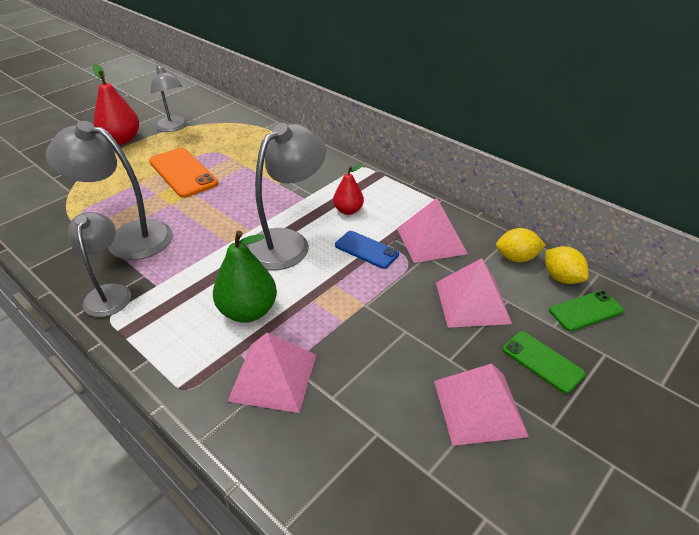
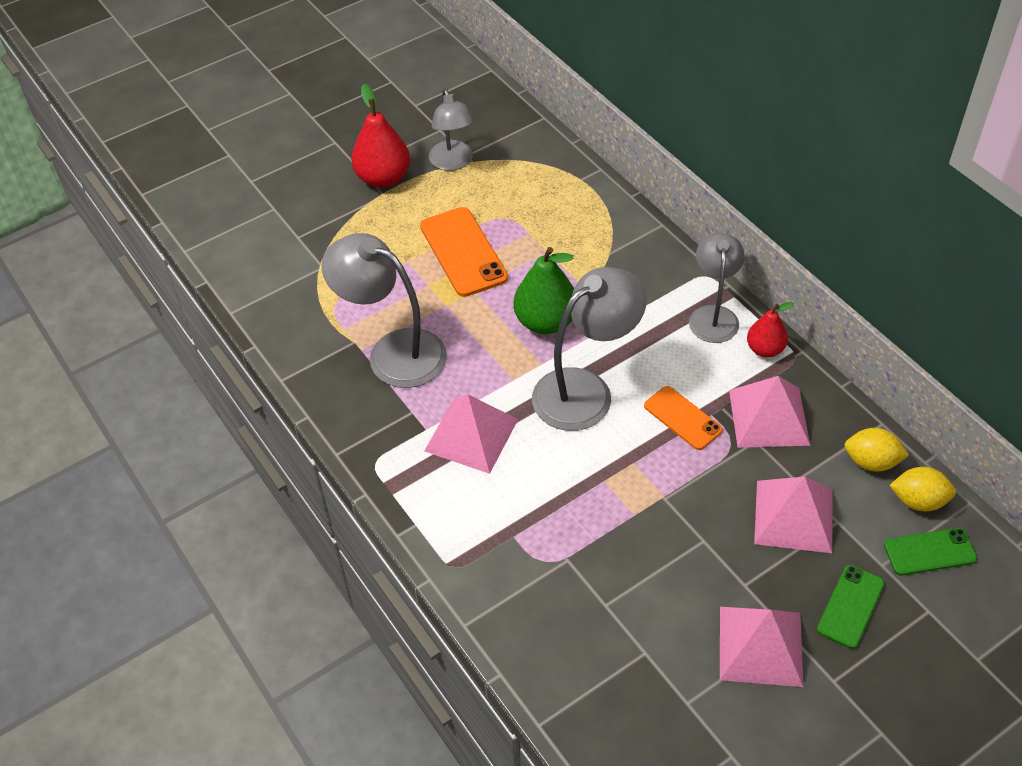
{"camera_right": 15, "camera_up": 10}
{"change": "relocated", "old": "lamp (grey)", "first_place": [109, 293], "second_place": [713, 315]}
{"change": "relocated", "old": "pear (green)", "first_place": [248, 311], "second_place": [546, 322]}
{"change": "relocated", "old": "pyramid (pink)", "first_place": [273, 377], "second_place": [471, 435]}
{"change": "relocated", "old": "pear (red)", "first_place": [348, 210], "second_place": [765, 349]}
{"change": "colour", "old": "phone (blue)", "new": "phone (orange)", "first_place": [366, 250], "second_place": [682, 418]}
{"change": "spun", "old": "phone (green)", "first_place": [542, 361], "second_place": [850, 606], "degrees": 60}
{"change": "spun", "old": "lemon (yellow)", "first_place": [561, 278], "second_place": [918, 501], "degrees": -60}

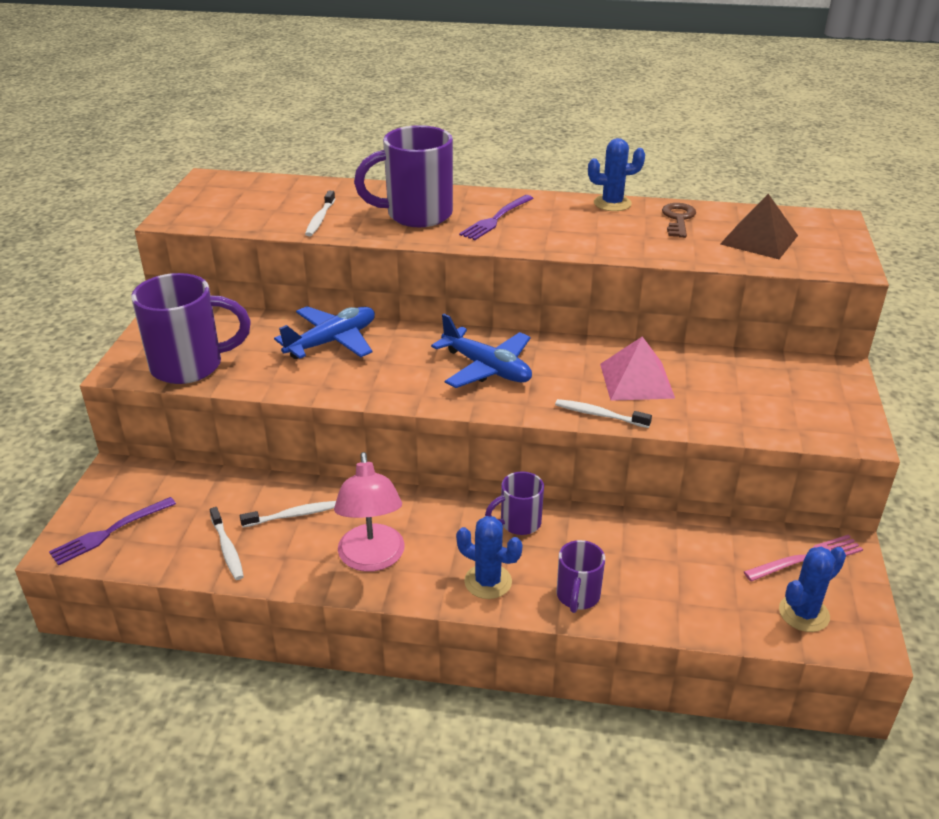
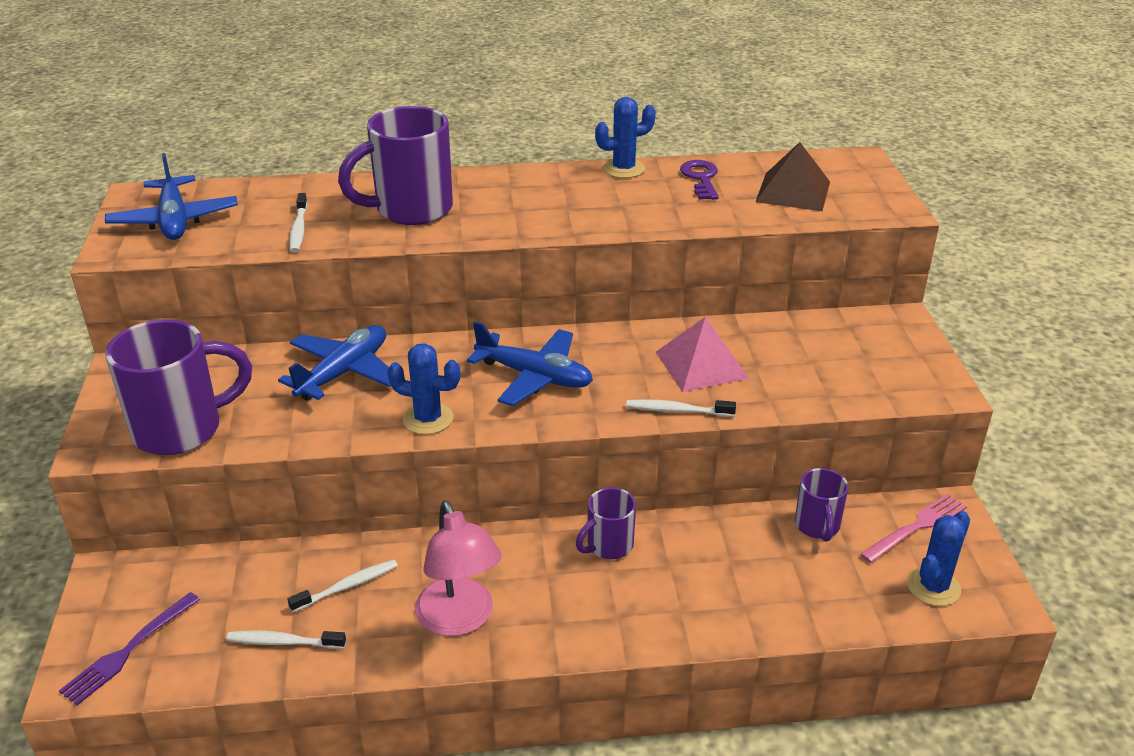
{"camera_right": -15, "camera_up": 0}
{"change": "missing", "old": "fork (purple)", "first_place": [495, 219]}
{"change": "appeared", "new": "plane (blue)", "second_place": [174, 220]}
{"change": "relocated", "old": "cactus (blue)", "first_place": [488, 581], "second_place": [428, 419]}
{"change": "relocated", "old": "mug (purple)", "first_place": [577, 596], "second_place": [817, 526]}
{"change": "colour", "old": "key (brown)", "new": "key (purple)", "first_place": [678, 219], "second_place": [701, 178]}
{"change": "spun", "old": "toothbrush (white)", "first_place": [227, 549], "second_place": [283, 642], "degrees": 135}

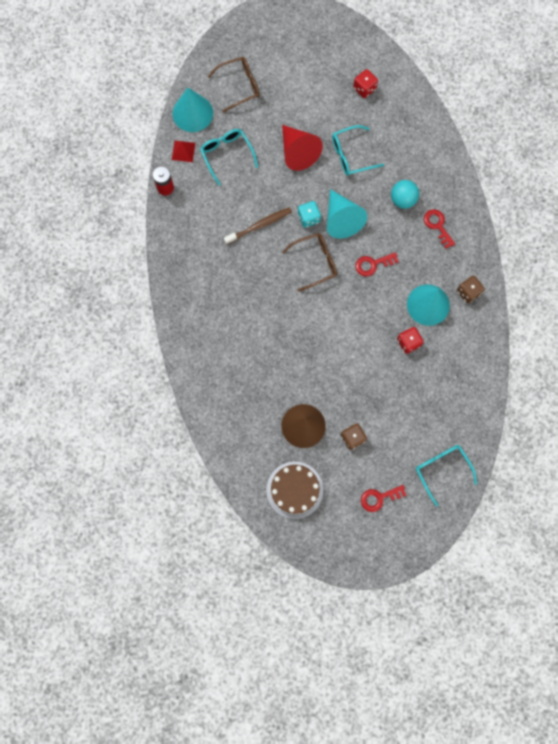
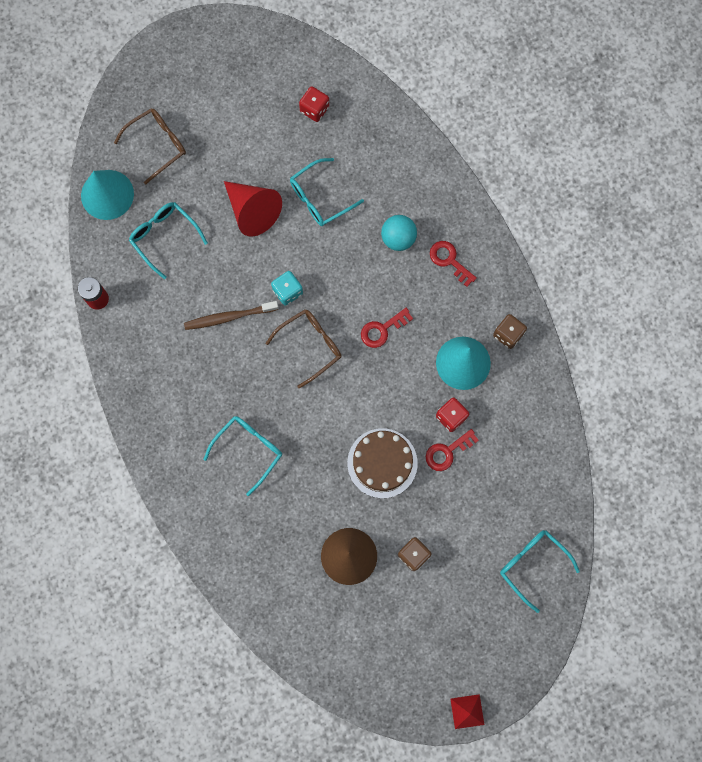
{"camera_right": -15, "camera_up": 0}
{"change": "missing", "old": "cone (turquoise)", "first_place": [341, 219]}
{"change": "appeared", "new": "glasses (turquoise)", "second_place": [248, 450]}
{"change": "relocated", "old": "pyramid (red)", "first_place": [183, 151], "second_place": [467, 711]}
{"change": "relocated", "old": "cake (brown)", "first_place": [294, 490], "second_place": [382, 463]}
{"change": "relocated", "old": "key (red)", "first_place": [379, 498], "second_place": [447, 452]}
{"change": "spun", "old": "toothbrush (brown)", "first_place": [259, 225], "second_place": [229, 317], "degrees": -150}

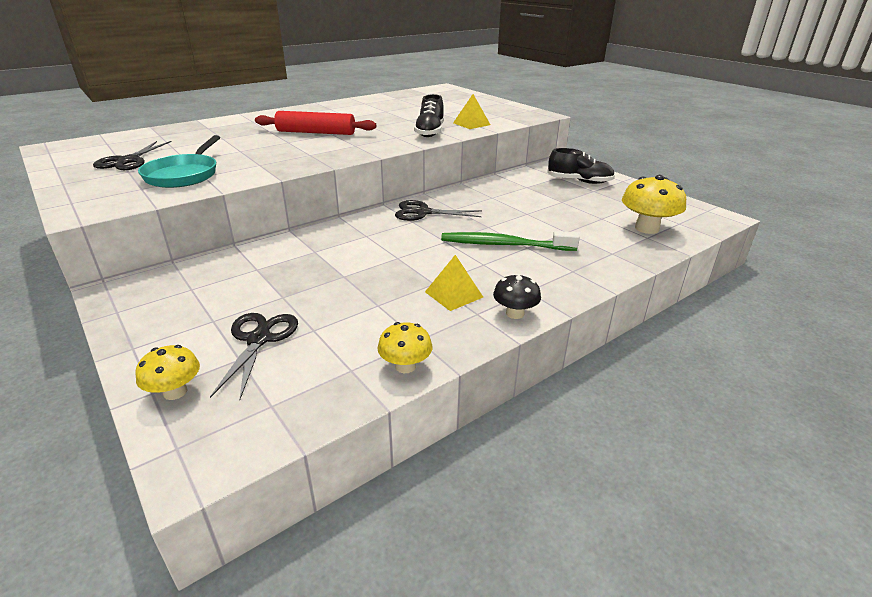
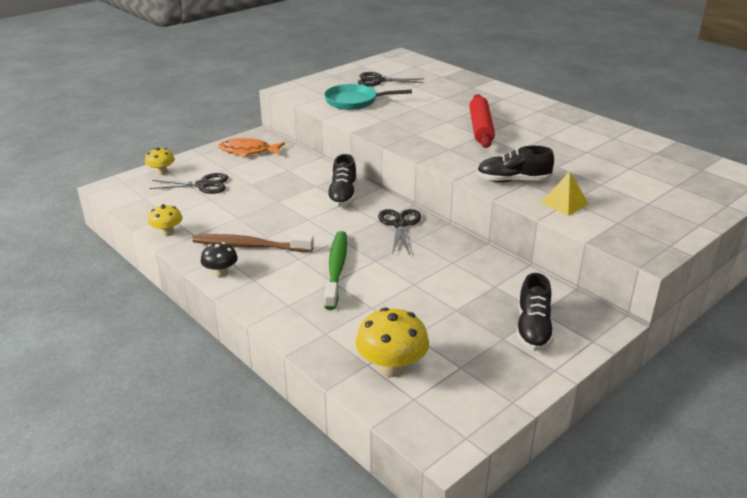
{"camera_right": 85, "camera_up": 0}
{"change": "appeared", "new": "fish (orange)", "second_place": [248, 151]}
{"change": "appeared", "new": "shoe (black)", "second_place": [343, 195]}
{"change": "exchanged", "old": "pyramid (yellow)", "new": "toothbrush (brown)", "first_place": [454, 294], "second_place": [250, 246]}

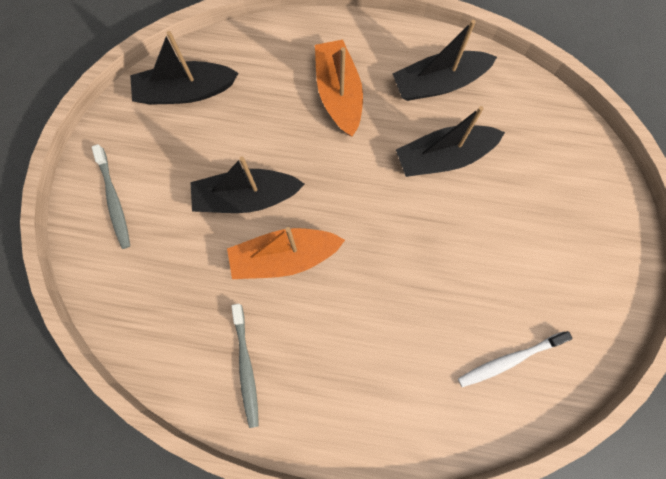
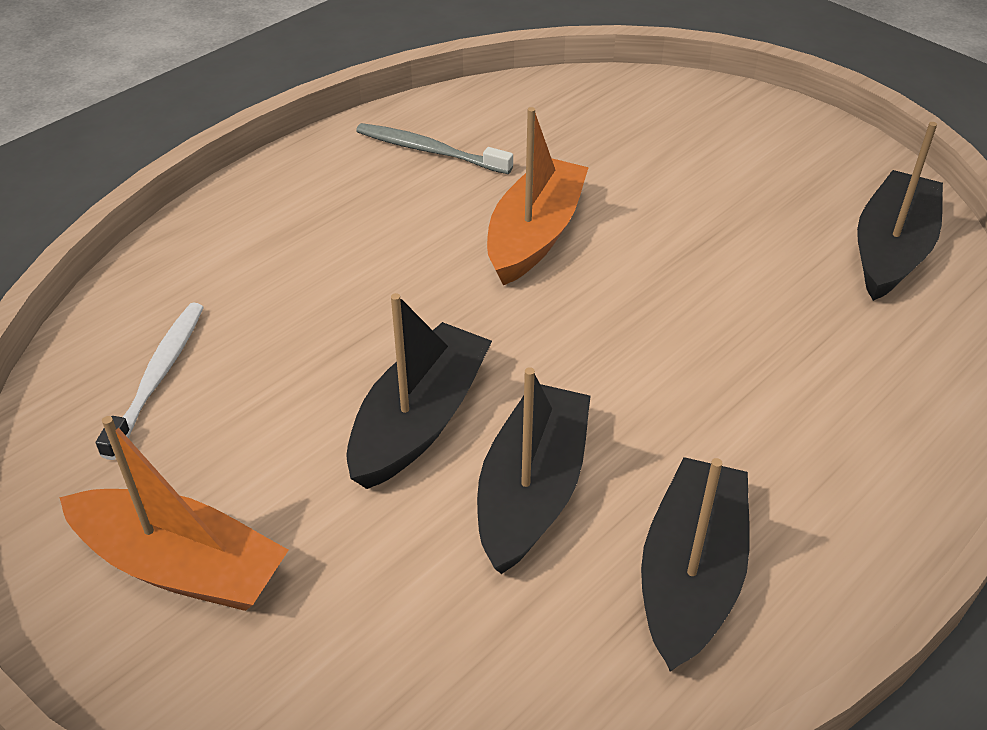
{"camera_right": 125, "camera_up": -30}
{"change": "missing", "old": "toothbrush (grey)", "first_place": [114, 201]}
{"change": "relocated", "old": "boat (black)", "first_place": [246, 197], "second_place": [419, 420]}
{"change": "relocated", "old": "boat (orange)", "first_place": [338, 94], "second_place": [181, 565]}

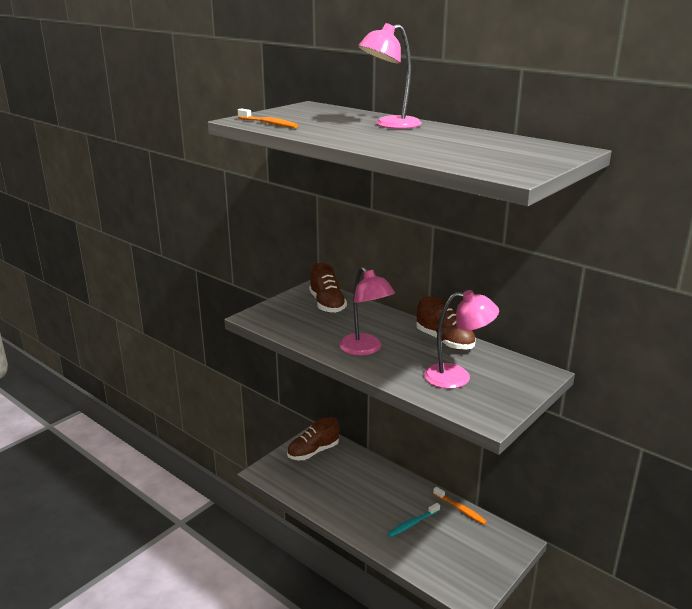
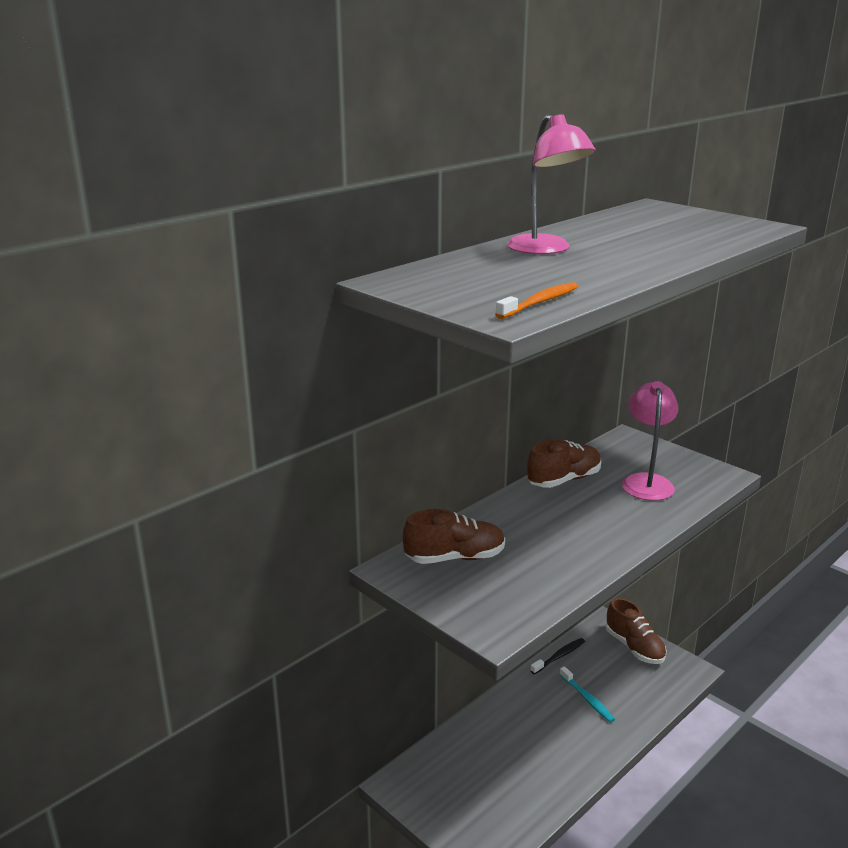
{"camera_right": -85, "camera_up": 0}
{"change": "missing", "old": "lamp (pink)", "first_place": [365, 349]}
{"change": "relocated", "old": "shoe (brown)", "first_place": [313, 452], "second_place": [634, 647]}
{"change": "colour", "old": "toothbrush (orange)", "new": "toothbrush (black)", "first_place": [460, 509], "second_place": [559, 656]}

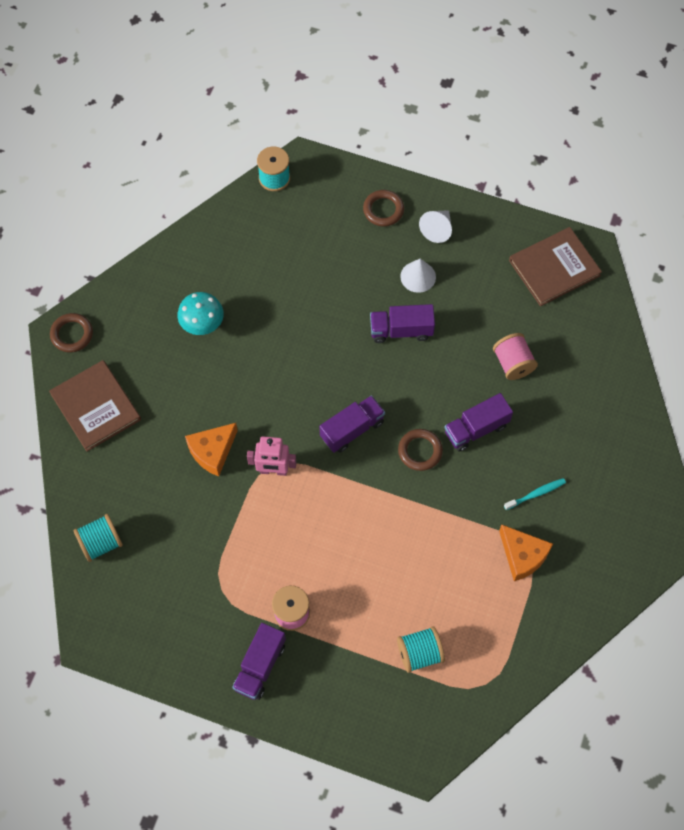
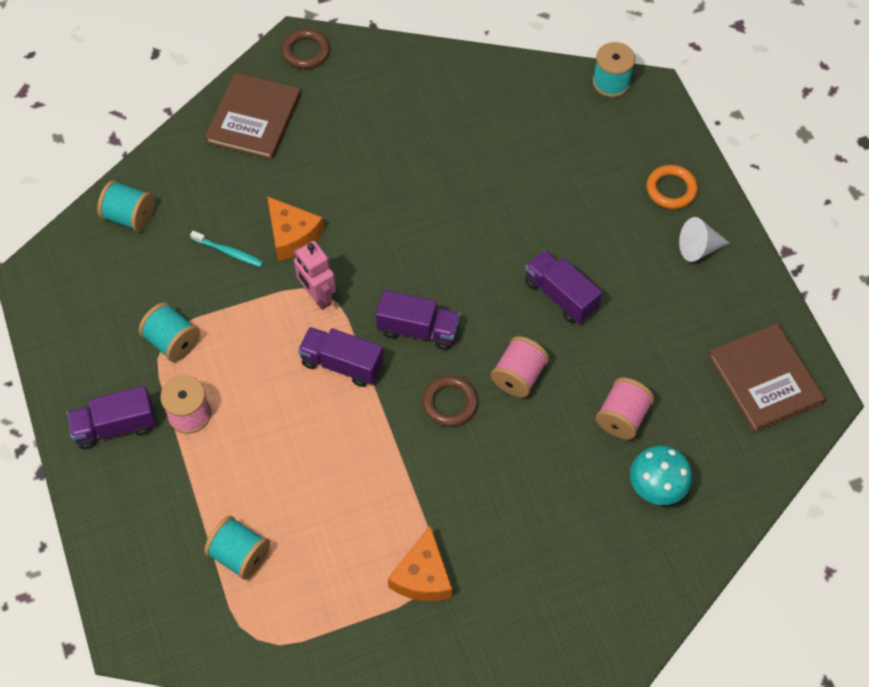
{"camera_right": 50, "camera_up": -5}
{"change": "missing", "old": "cone (white)", "first_place": [418, 276]}
{"change": "appeared", "new": "spool (turquoise)", "second_place": [172, 342]}
{"change": "appeared", "new": "spool (pink)", "second_place": [518, 376]}
{"change": "relocated", "old": "mushroom (turquoise)", "first_place": [202, 324], "second_place": [656, 487]}
{"change": "relocated", "old": "truck (purple)", "first_place": [476, 429], "second_place": [342, 364]}
{"change": "relocated", "old": "toothbrush (turquoise)", "first_place": [536, 494], "second_place": [229, 252]}
{"change": "colour", "old": "ring (brown)", "new": "ring (orange)", "first_place": [383, 210], "second_place": [671, 189]}
{"change": "spun", "old": "cheese (orange)", "first_place": [212, 451], "second_place": [292, 235], "degrees": -135}
{"change": "spun", "old": "book (brown)", "first_place": [554, 268], "second_place": [765, 379], "degrees": 45}

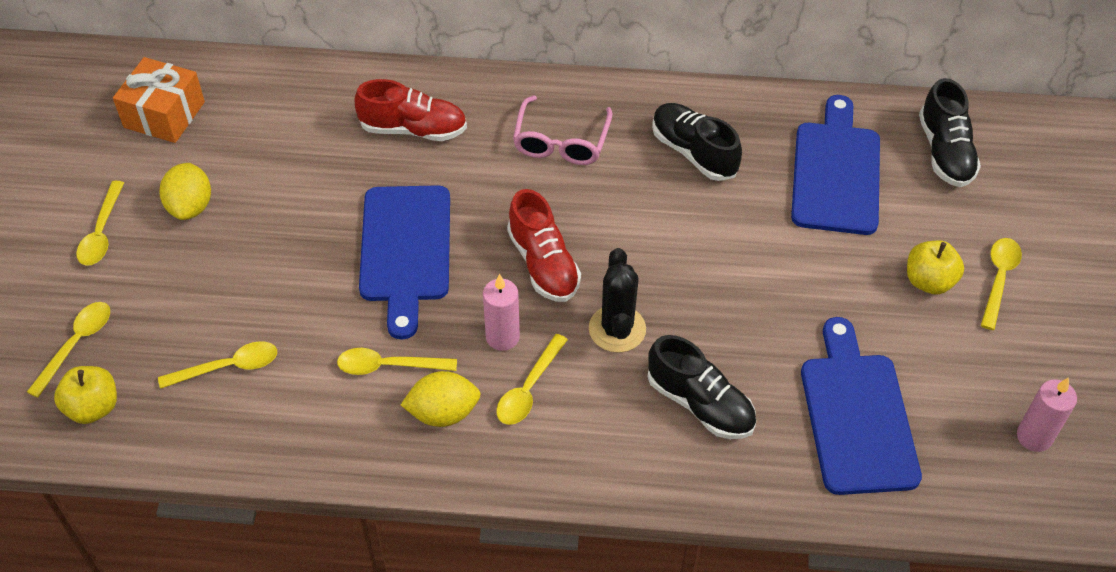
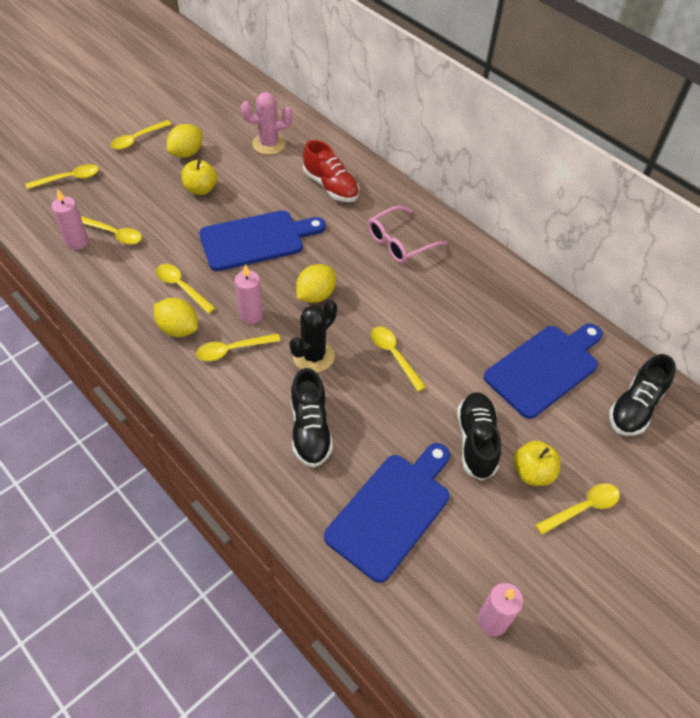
{"camera_right": 40, "camera_up": 0}
{"change": "missing", "old": "gift (orange)", "first_place": [164, 114]}
{"change": "appeared", "new": "candle (pink)", "second_place": [77, 242]}
{"change": "appeared", "new": "cactus (pink)", "second_place": [269, 144]}
{"change": "appeared", "new": "spoon (yellow)", "second_place": [394, 355]}
{"change": "relocated", "old": "apple (yellow)", "first_place": [93, 407], "second_place": [201, 189]}
{"change": "relocated", "old": "shoe (black)", "first_place": [693, 152], "second_place": [476, 441]}
{"change": "exchanged", "old": "shoe (red)", "new": "lemon (yellow)", "first_place": [543, 264], "second_place": [315, 295]}
{"change": "spun", "old": "cutting board (blue)", "first_place": [405, 250], "second_place": [256, 240], "degrees": -150}

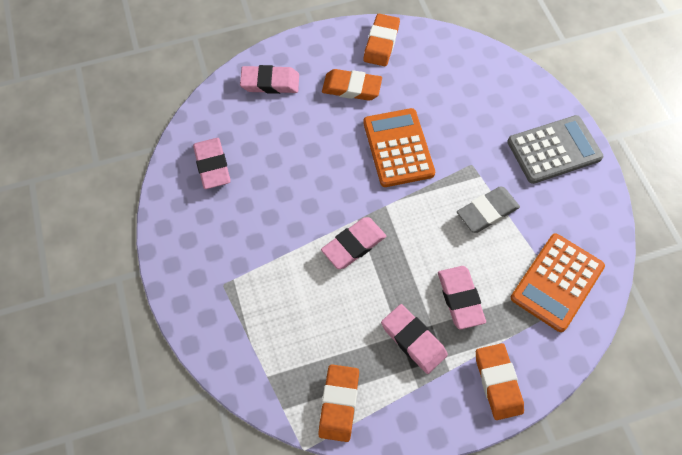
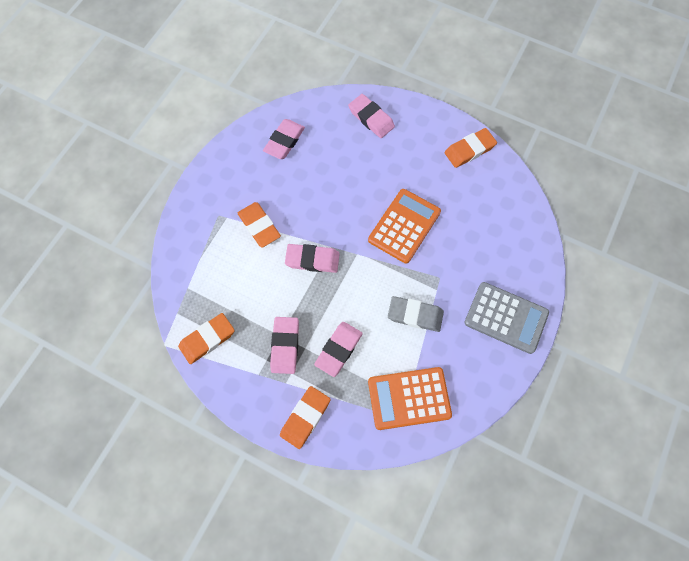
{"camera_right": 45, "camera_up": 5}
{"change": "relocated", "old": "eraser (orange)", "first_place": [351, 88], "second_place": [259, 226]}

